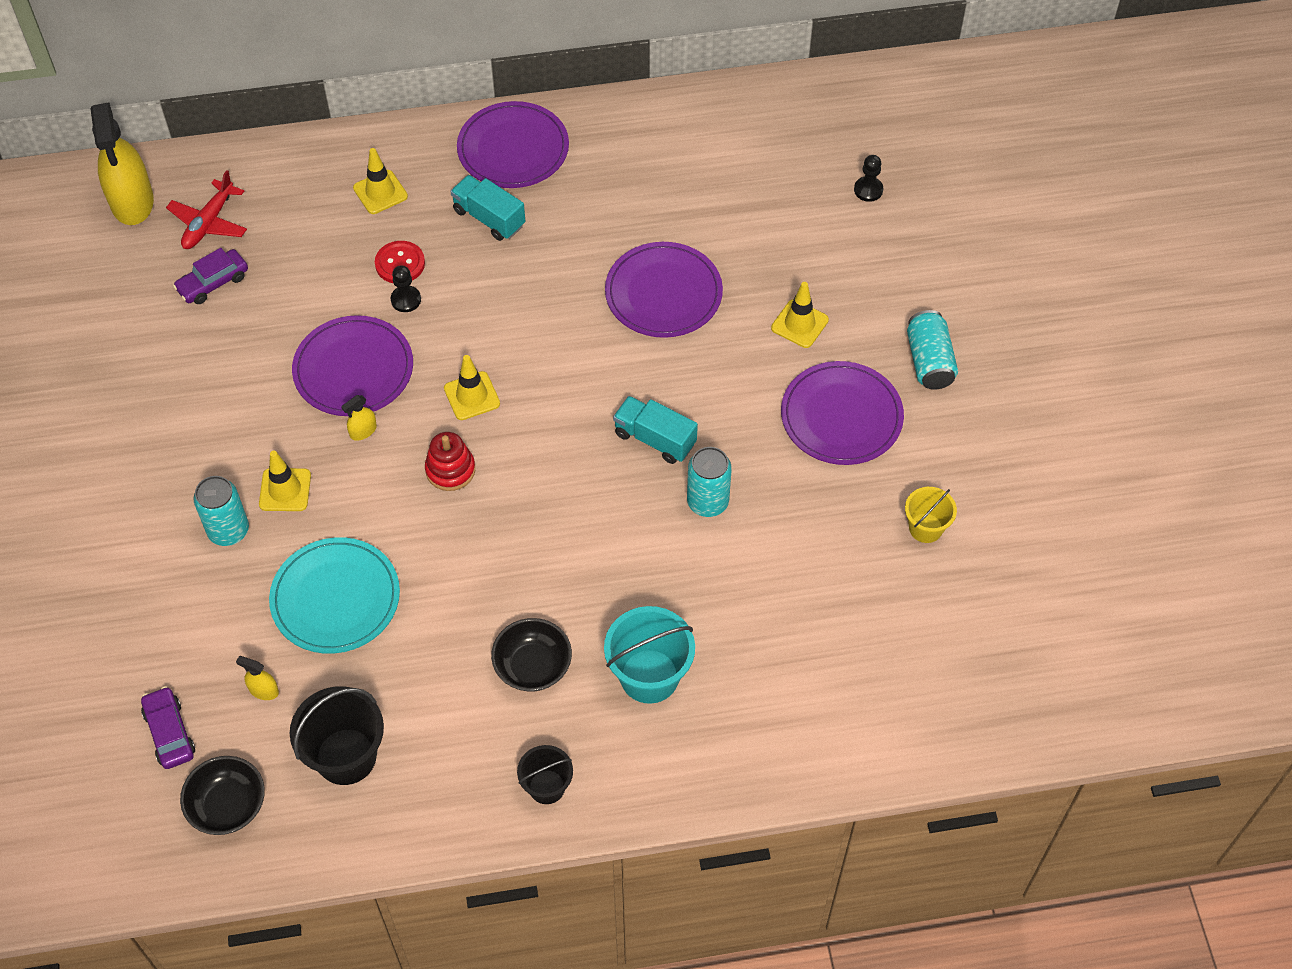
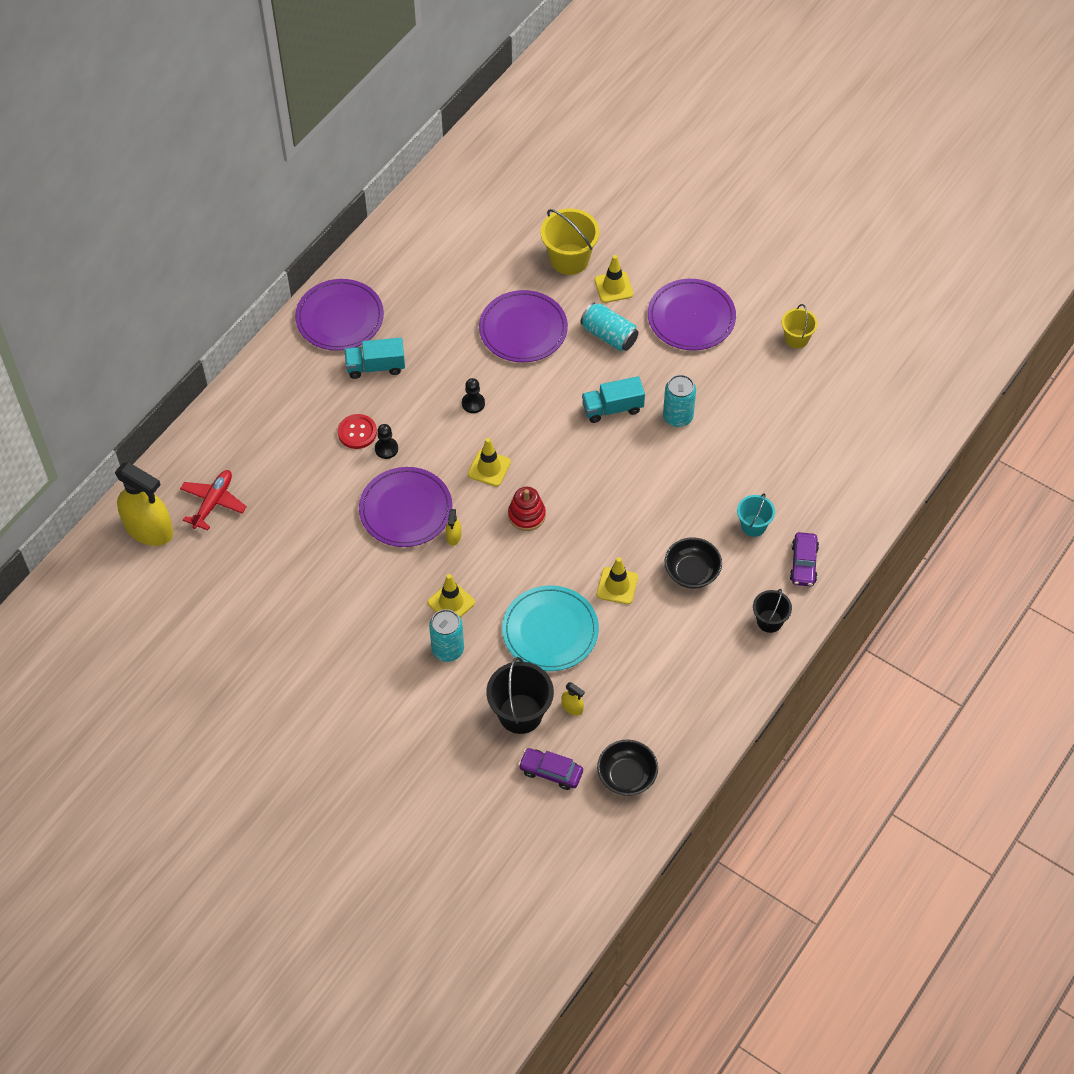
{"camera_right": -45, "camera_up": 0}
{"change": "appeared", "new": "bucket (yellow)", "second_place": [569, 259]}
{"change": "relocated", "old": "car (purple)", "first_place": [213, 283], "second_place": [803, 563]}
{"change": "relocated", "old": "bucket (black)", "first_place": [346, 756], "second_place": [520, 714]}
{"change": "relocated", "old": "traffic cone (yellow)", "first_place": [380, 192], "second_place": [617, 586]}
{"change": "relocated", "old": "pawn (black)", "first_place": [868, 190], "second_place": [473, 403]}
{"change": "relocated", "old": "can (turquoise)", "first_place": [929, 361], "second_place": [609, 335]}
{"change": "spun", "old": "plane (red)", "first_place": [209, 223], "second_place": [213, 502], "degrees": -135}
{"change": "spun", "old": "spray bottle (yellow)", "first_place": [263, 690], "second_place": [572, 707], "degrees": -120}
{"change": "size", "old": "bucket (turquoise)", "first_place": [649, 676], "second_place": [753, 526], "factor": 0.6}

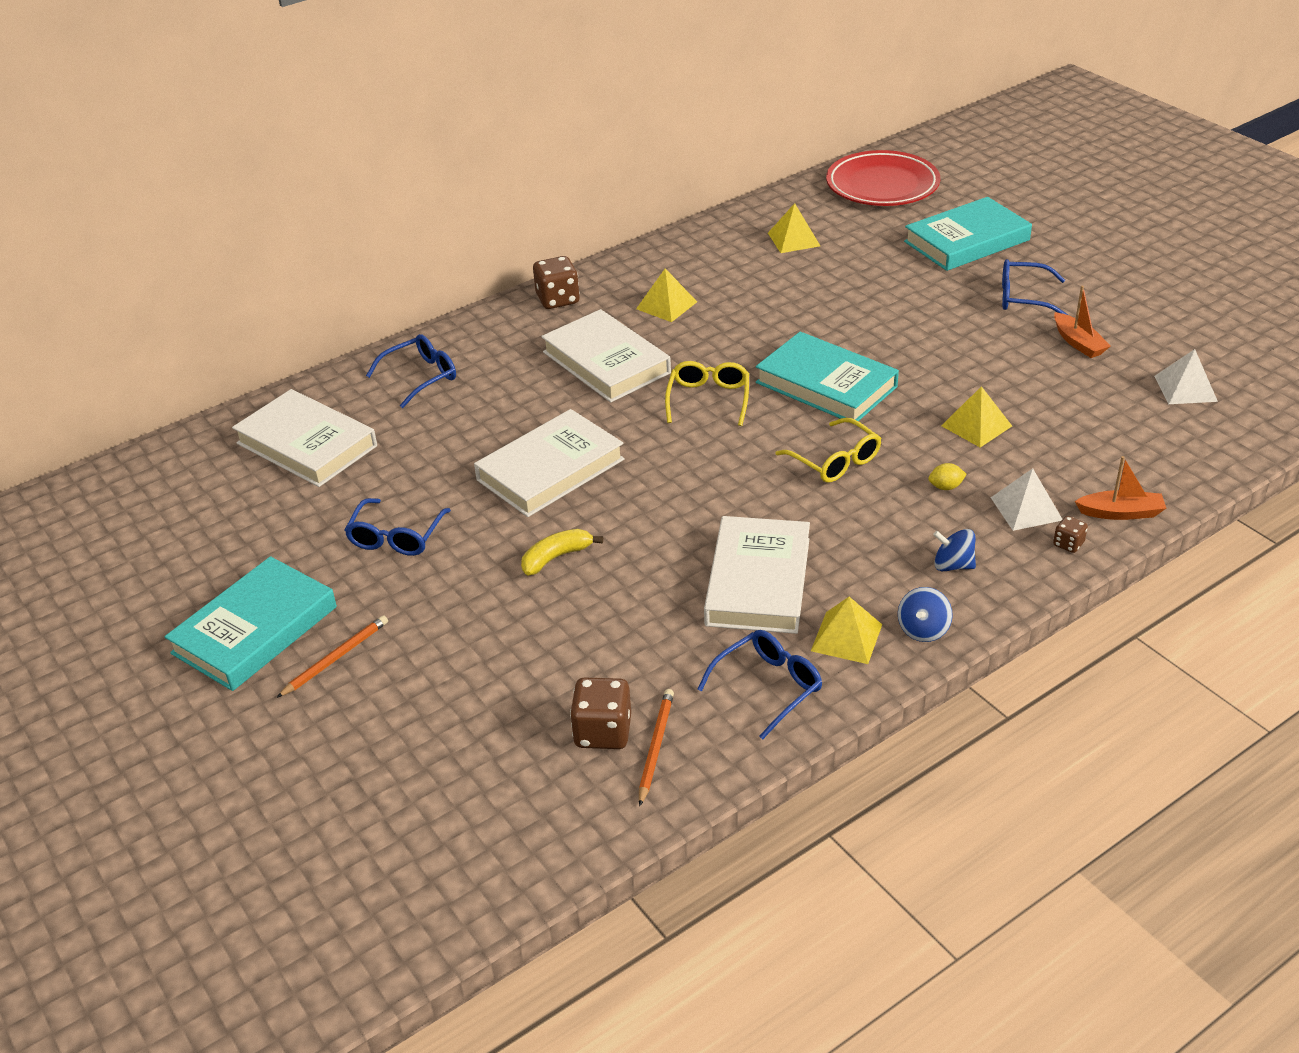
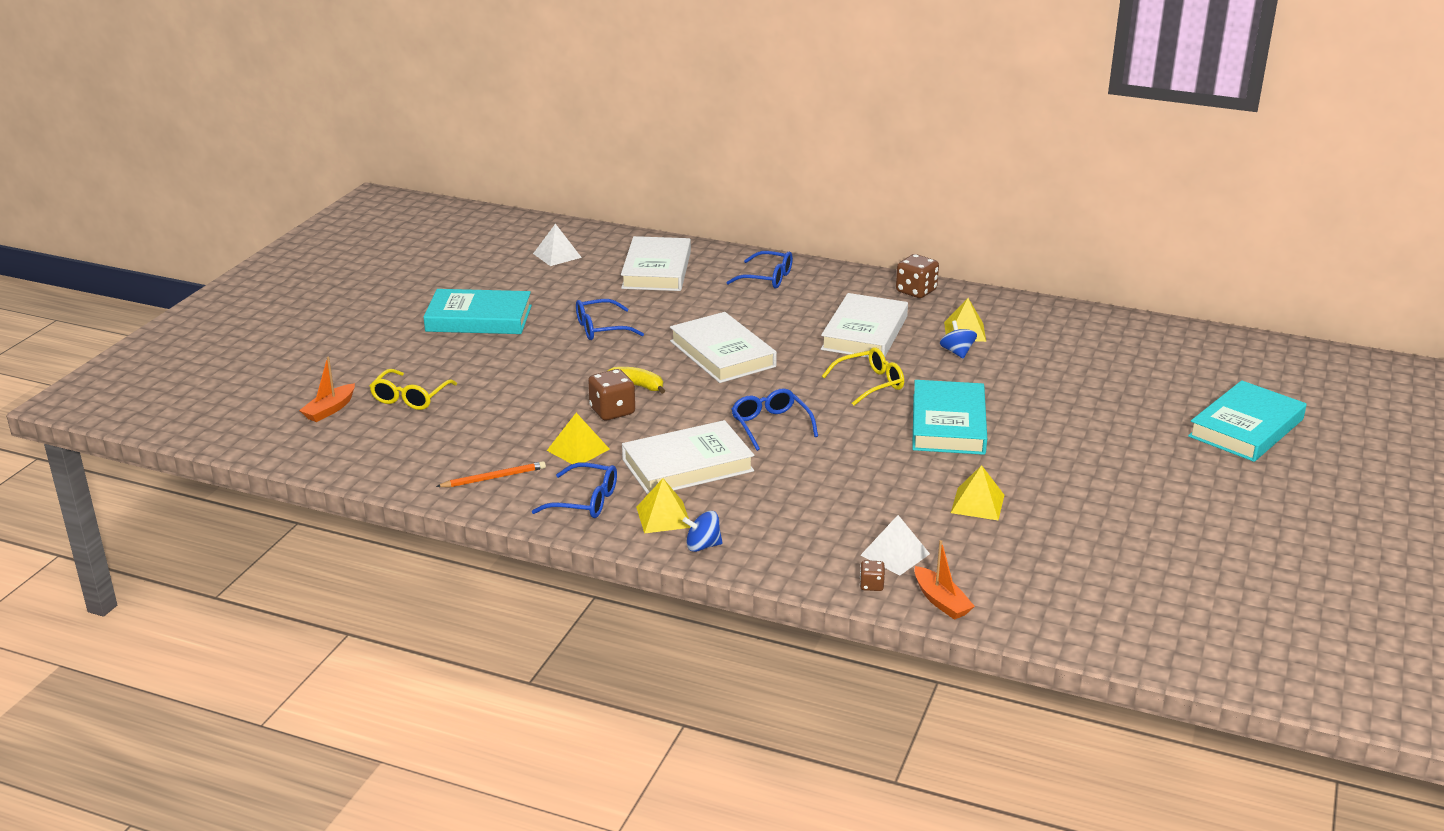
{"camera_right": 55, "camera_up": -10}
{"change": "missing", "old": "pencil (orange)", "first_place": [336, 658]}
{"change": "missing", "old": "plate (red)", "first_place": [882, 185]}
{"change": "missing", "old": "lemon (yellow)", "first_place": [945, 487]}
{"change": "relocated", "old": "dice (brown)", "first_place": [603, 732], "second_place": [612, 411]}
{"change": "relocated", "old": "pyramid (yellow)", "first_place": [794, 239], "second_place": [578, 449]}
{"change": "relocated", "old": "glasses (yellow)", "first_place": [835, 461], "second_place": [410, 397]}
{"change": "relocated", "old": "spinning top (blue)", "first_place": [953, 565], "second_place": [957, 352]}
{"change": "relocated", "old": "glasses (blue)", "first_place": [1023, 297], "second_place": [770, 425]}
{"change": "relocated", "old": "boat (orange)", "first_place": [1078, 343], "second_place": [330, 410]}
{"change": "relocated", "old": "pyramid (white)", "first_place": [1185, 388], "second_place": [557, 255]}
{"change": "spun", "old": "book (white)", "first_place": [550, 469], "second_place": [722, 354], "degrees": 45}
{"change": "spun", "old": "book (turquoise)", "first_place": [967, 241], "second_place": [1246, 428], "degrees": -75}

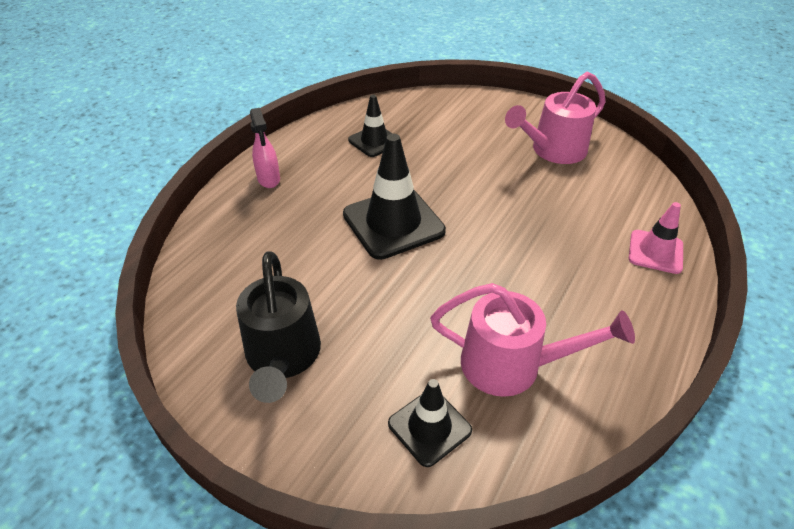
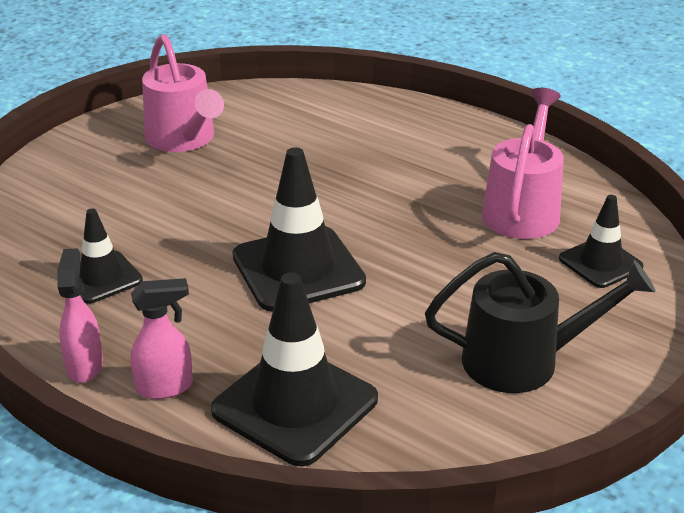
{"camera_right": -85, "camera_up": -10}
{"change": "missing", "old": "traffic cone (pink)", "first_place": [655, 252]}
{"change": "appeared", "new": "spray bottle (pink)", "second_place": [85, 365]}
{"change": "appeared", "new": "traffic cone (black)", "second_place": [295, 405]}

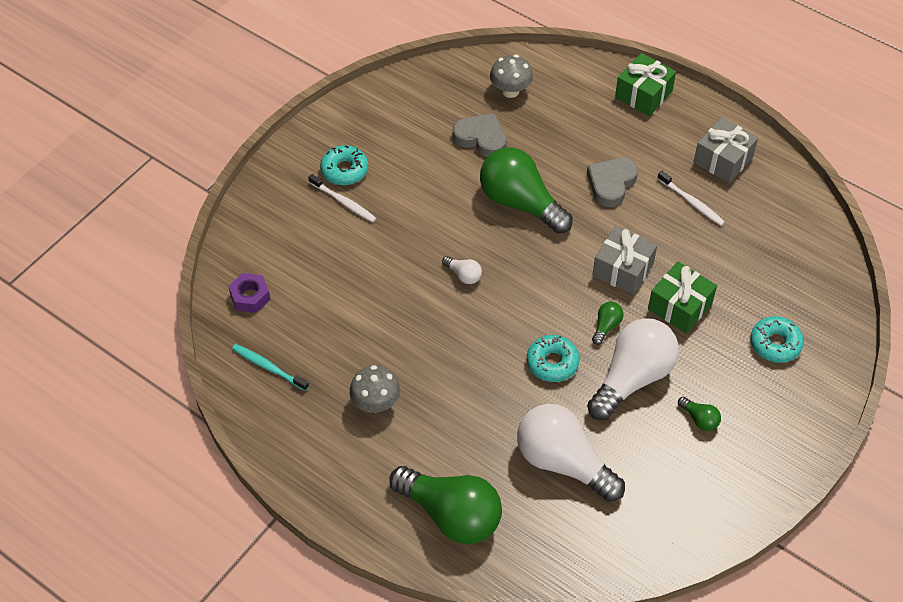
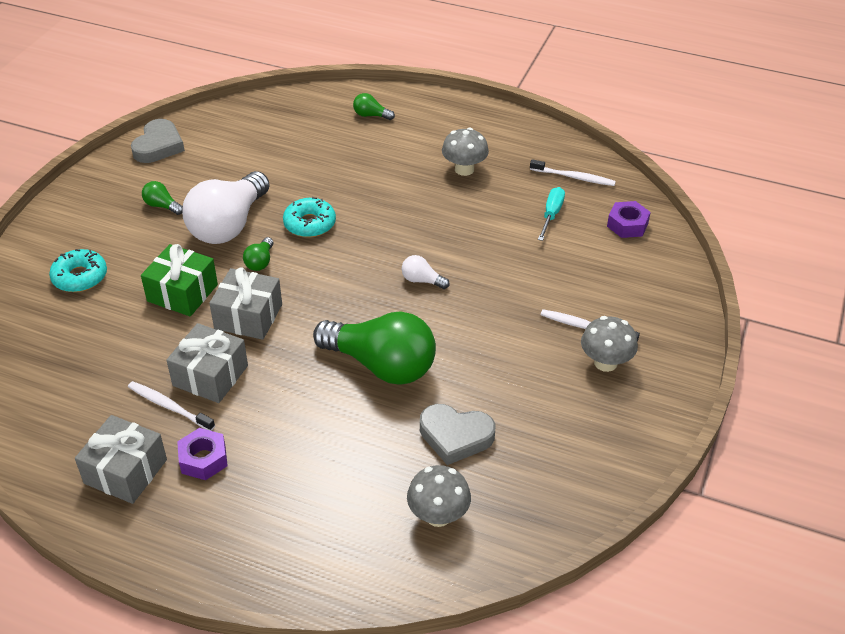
{"camera_right": 165, "camera_up": -10}
{"change": "missing", "old": "light bulb (white)", "first_place": [563, 462]}
{"change": "missing", "old": "gift (green)", "first_place": [643, 94]}
{"change": "appeared", "new": "gift (grey)", "second_place": [210, 375]}
{"change": "appeared", "new": "nut (purple)", "second_place": [203, 459]}
{"change": "appeared", "new": "screwdriver (turquoise)", "second_place": [551, 214]}
{"change": "relocated", "old": "heart (grey)", "first_place": [611, 184], "second_place": [158, 146]}
{"change": "exchanged", "old": "donut (turquoise)", "new": "mushroom (grey)", "first_place": [344, 170], "second_place": [605, 363]}
{"change": "colour", "old": "toothbrush (turquoise)", "new": "toothbrush (white)", "first_place": [268, 367], "second_place": [574, 177]}
{"change": "size", "old": "light bulb (green)", "first_place": [451, 515], "second_place": [371, 115], "factor": 0.41}

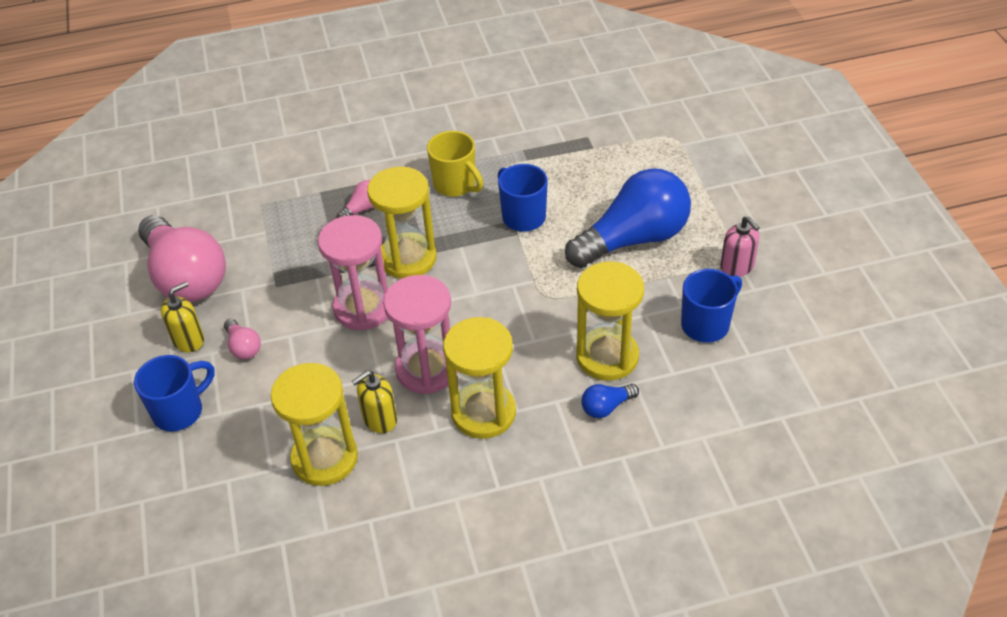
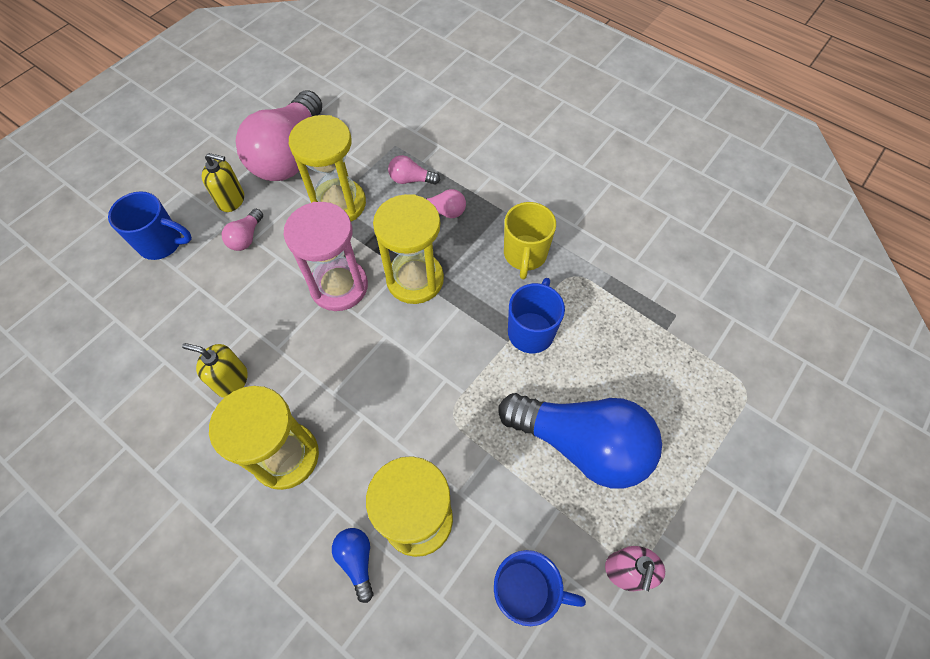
{"camera_right": 50, "camera_up": 15}
{"change": "missing", "old": "hourglass (pink)", "first_place": [427, 369]}
{"change": "appeared", "new": "light bulb (pink)", "second_place": [411, 179]}
{"change": "relocated", "old": "hourglass (yellow)", "first_place": [324, 458], "second_place": [339, 204]}
{"change": "spun", "old": "light bulb (blue)", "first_place": [606, 407], "second_place": [357, 561], "degrees": 45}

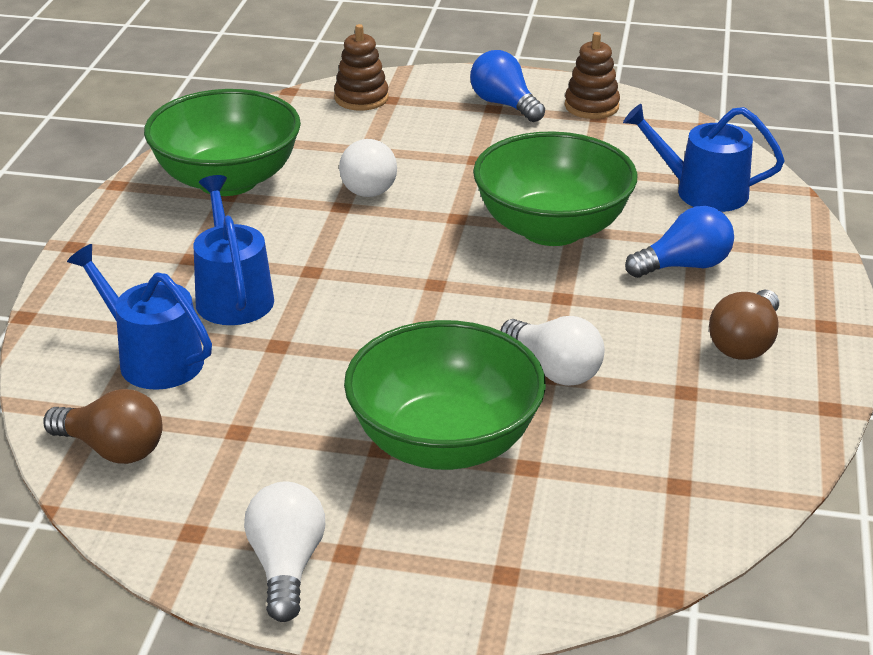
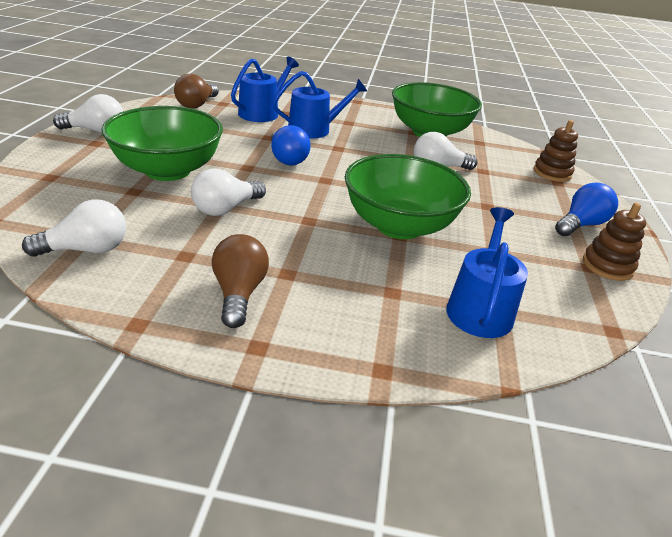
{"camera_right": 85, "camera_up": 0}
{"change": "appeared", "new": "light bulb (white)", "second_place": [86, 249]}
{"change": "relocated", "old": "light bulb (blue)", "first_place": [684, 266], "second_place": [287, 158]}
{"change": "spun", "old": "light bulb (brown)", "first_place": [745, 343], "second_place": [239, 293], "degrees": 60}

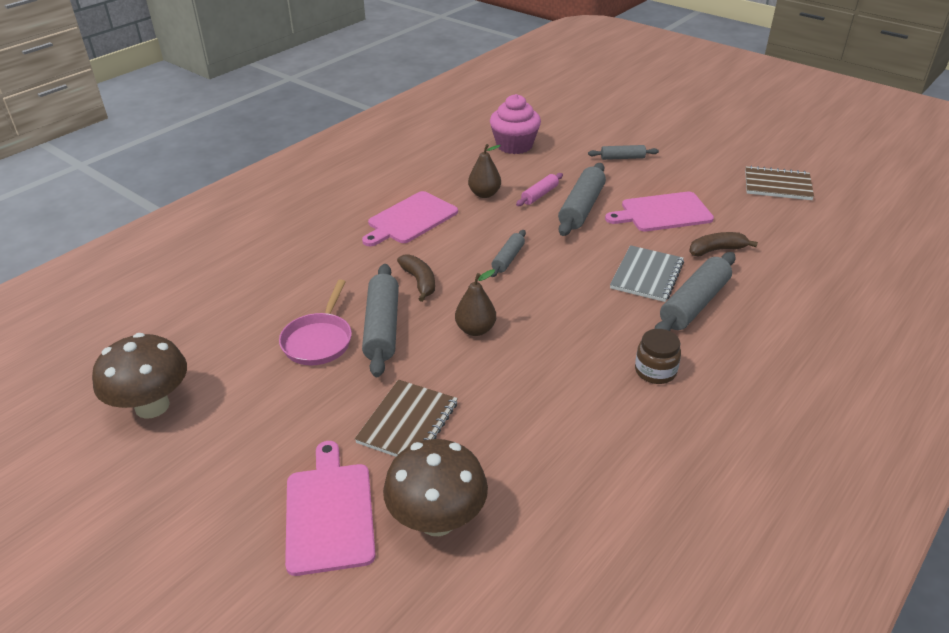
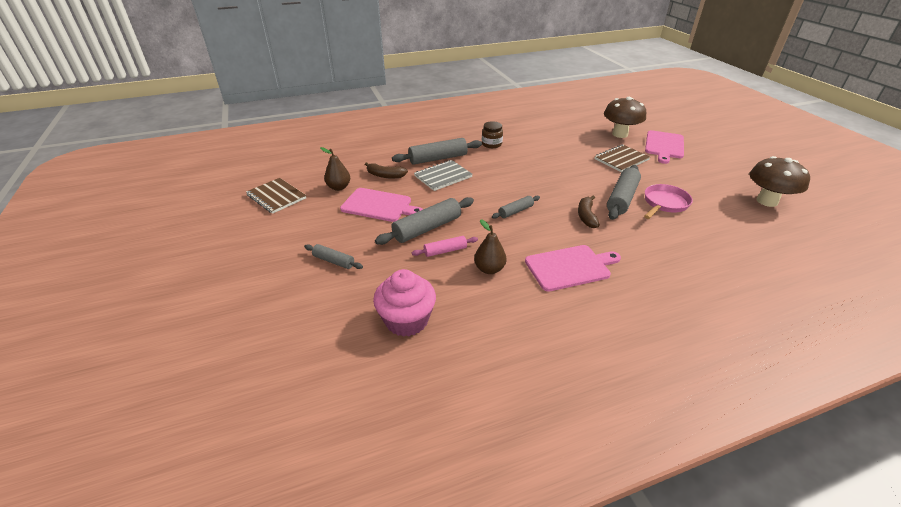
{"camera_right": -150, "camera_up": 0}
{"change": "relocated", "old": "pear (brown)", "first_place": [475, 329], "second_place": [339, 187]}

